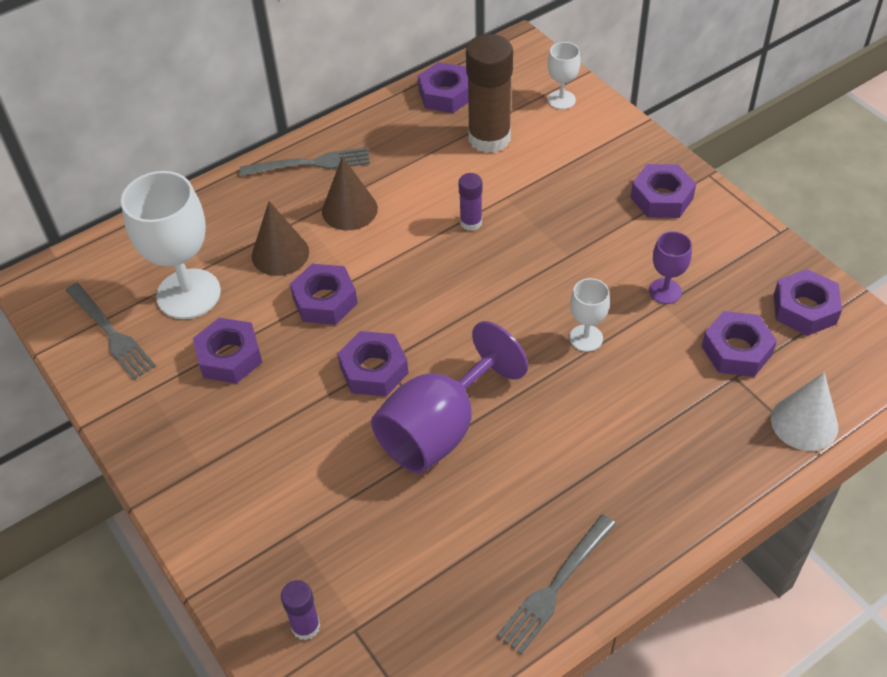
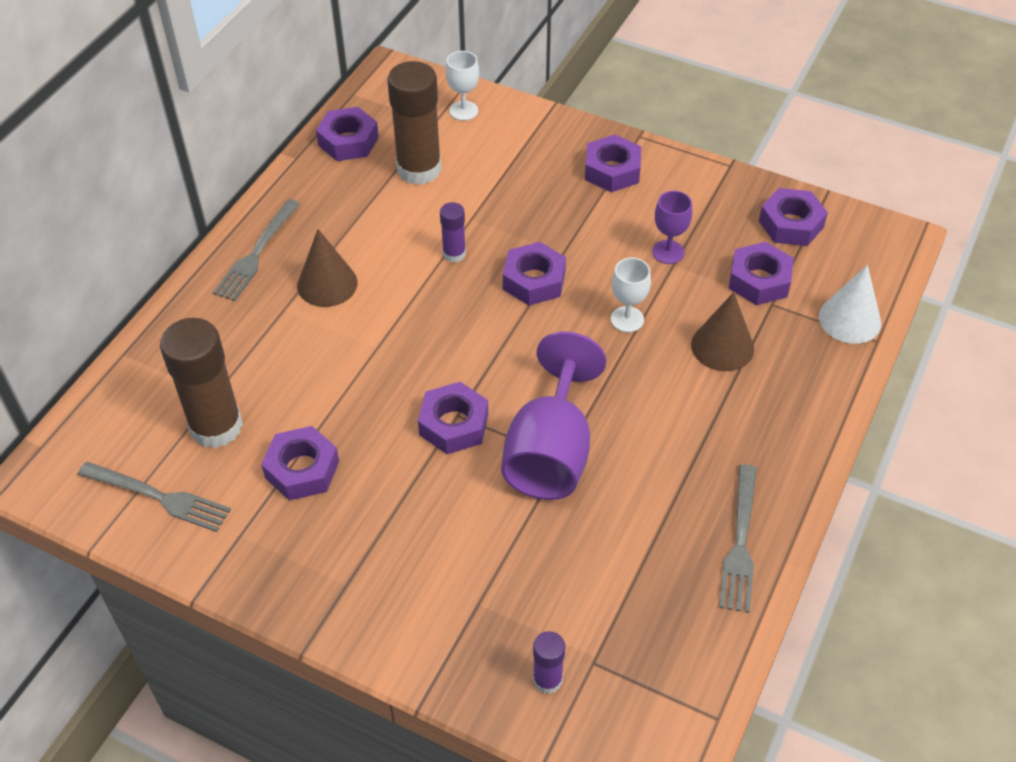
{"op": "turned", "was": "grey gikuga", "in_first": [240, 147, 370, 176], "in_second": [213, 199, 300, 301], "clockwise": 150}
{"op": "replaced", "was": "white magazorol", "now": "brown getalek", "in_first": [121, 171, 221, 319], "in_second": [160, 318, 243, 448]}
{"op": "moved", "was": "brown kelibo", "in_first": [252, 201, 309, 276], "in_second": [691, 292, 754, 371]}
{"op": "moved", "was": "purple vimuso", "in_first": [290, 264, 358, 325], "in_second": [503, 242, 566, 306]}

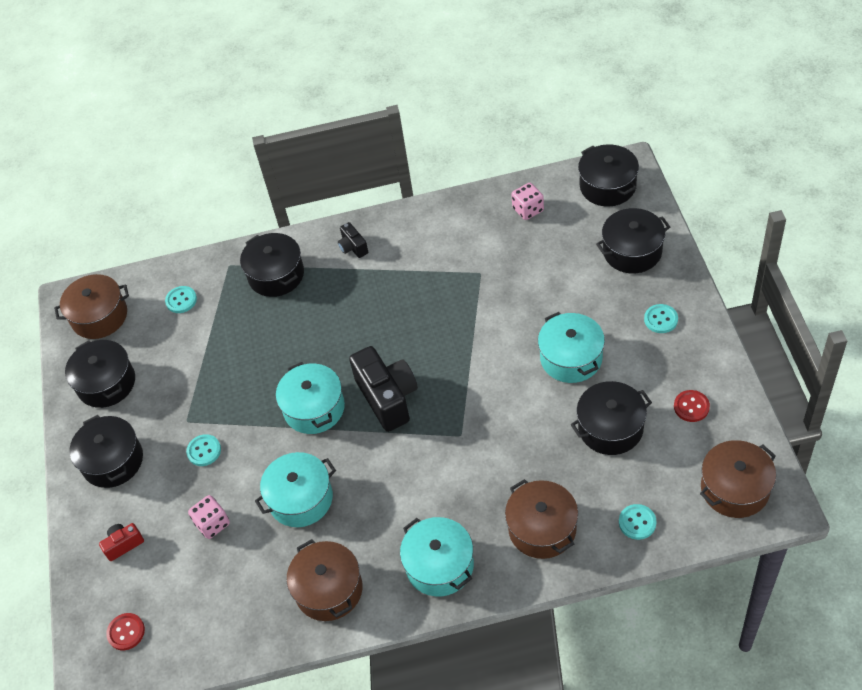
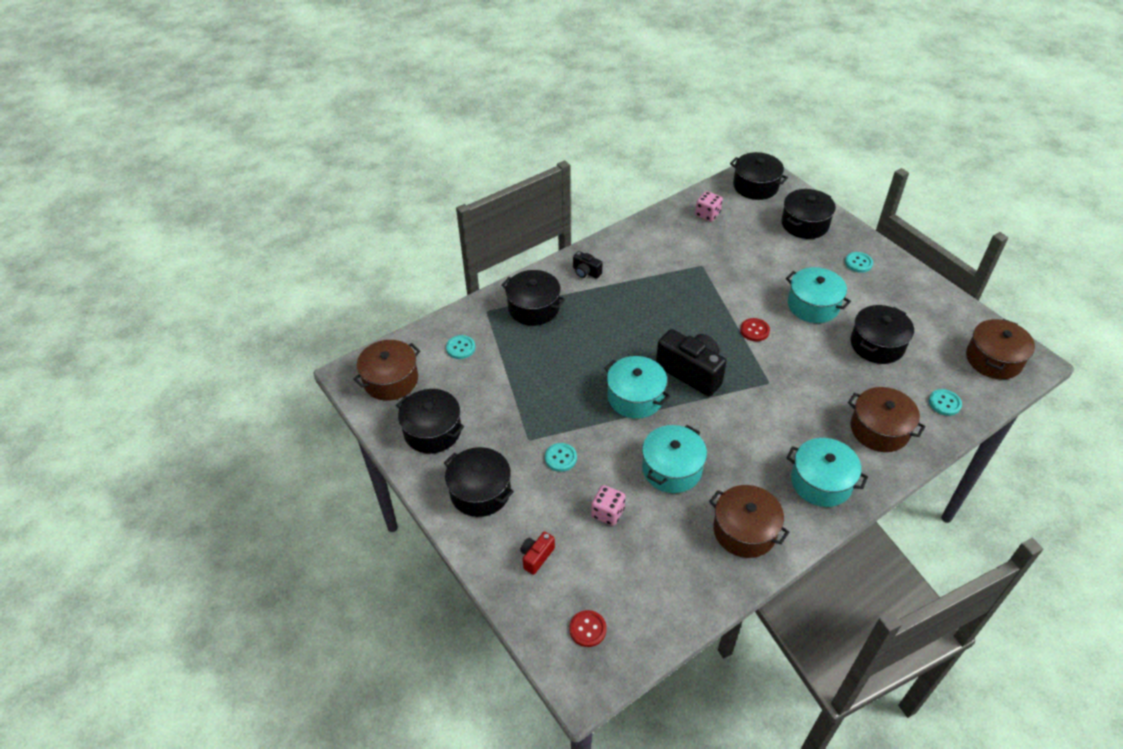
{"op": "moved", "was": "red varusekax", "in_first": [674, 390, 710, 422], "in_second": [740, 318, 770, 341]}

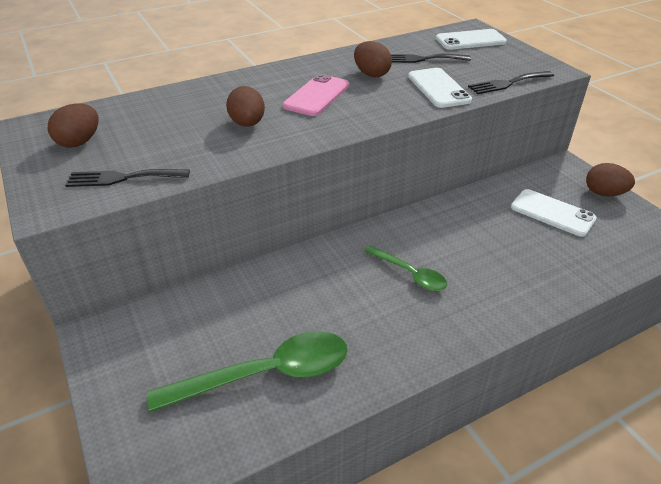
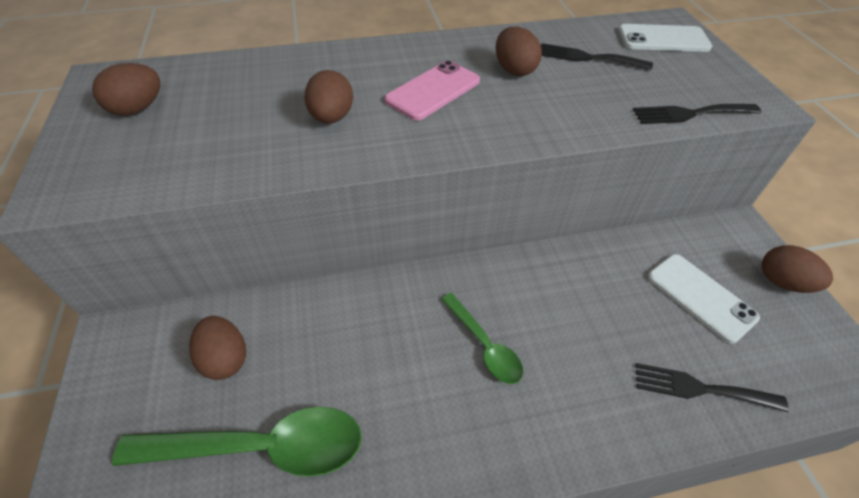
{"op": "removed", "was": "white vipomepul", "in_first": [408, 68, 472, 108]}
{"op": "moved", "was": "black gikuga", "in_first": [65, 169, 190, 187], "in_second": [635, 363, 789, 412]}
{"op": "added", "now": "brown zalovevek", "in_second": [189, 316, 246, 380]}

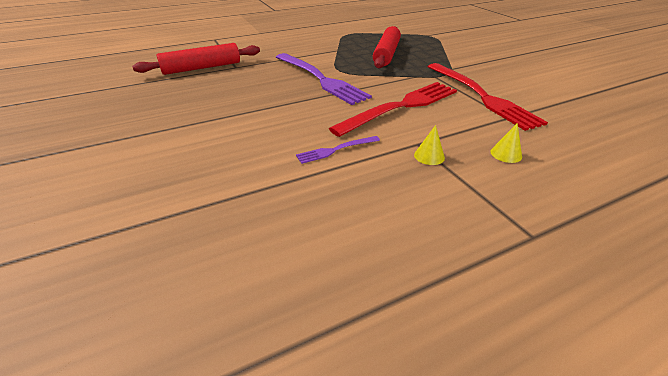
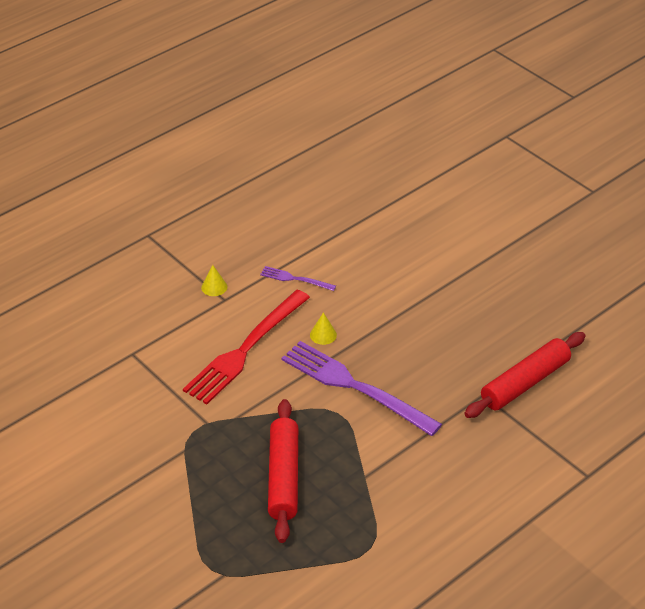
{"op": "removed", "was": "red gikuga", "in_first": [428, 63, 548, 131]}
{"op": "moved", "was": "yellow kelibo", "in_first": [490, 124, 522, 163], "in_second": [310, 312, 337, 345]}
{"op": "turned", "was": "purple gikuga", "in_first": [296, 136, 380, 164], "in_second": [260, 266, 336, 291], "clockwise": -120}

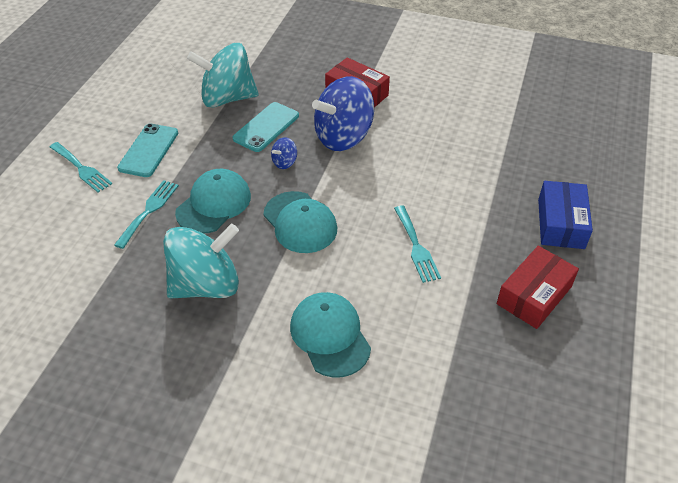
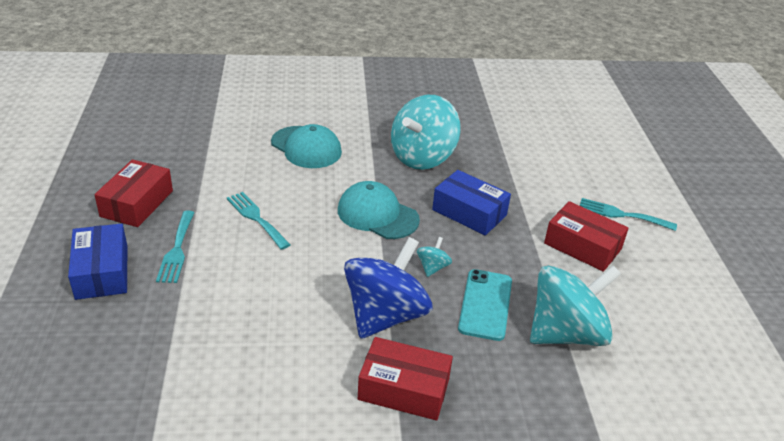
{"op": "replaced", "was": "turquoise vipomepul", "now": "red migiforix", "in_first": [117, 123, 178, 177], "in_second": [544, 201, 629, 272]}
{"op": "recoloured", "was": "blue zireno", "now": "turquoise zireno", "in_first": [271, 137, 297, 169], "in_second": [417, 237, 452, 277]}
{"op": "replaced", "was": "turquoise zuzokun", "now": "blue migiforix", "in_first": [175, 169, 251, 234], "in_second": [432, 170, 511, 236]}
{"op": "moved", "was": "turquoise gikuga", "in_first": [114, 180, 179, 249], "in_second": [156, 211, 195, 283]}

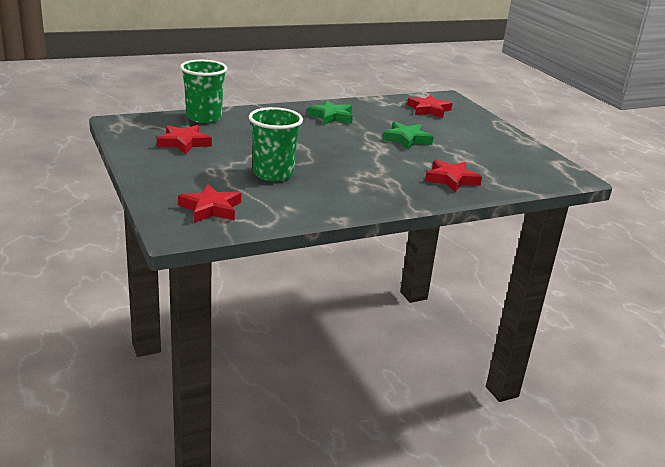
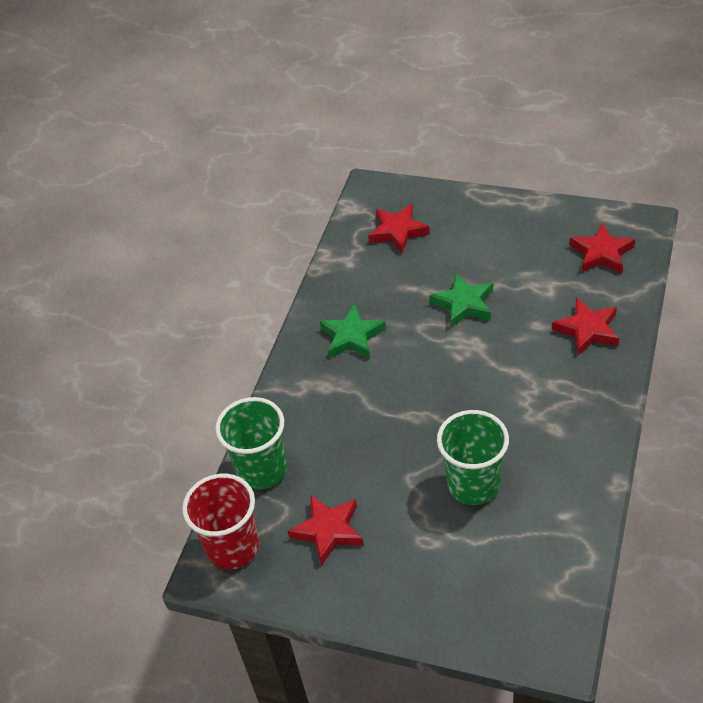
{"op": "moved", "was": "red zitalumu", "in_first": [178, 184, 241, 223], "in_second": [570, 223, 635, 274]}
{"op": "added", "now": "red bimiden", "in_second": [182, 474, 259, 569]}

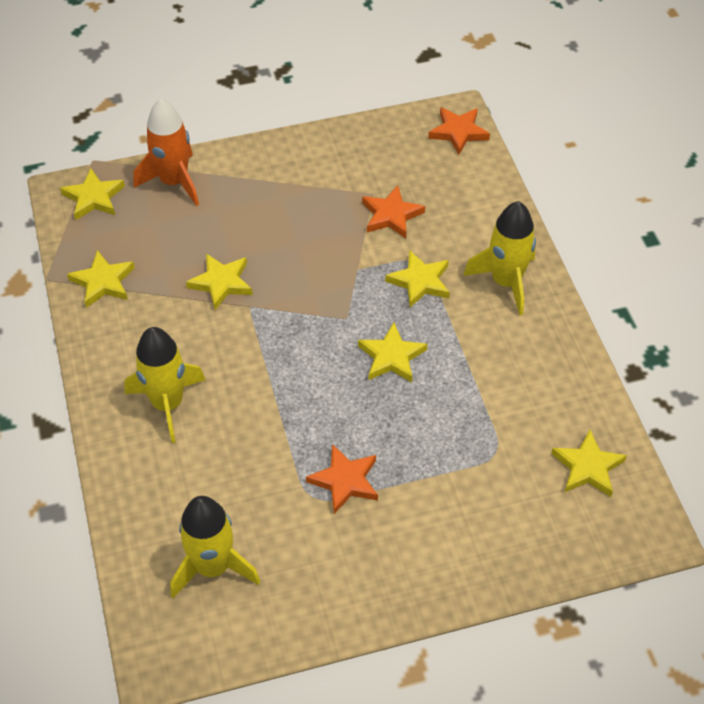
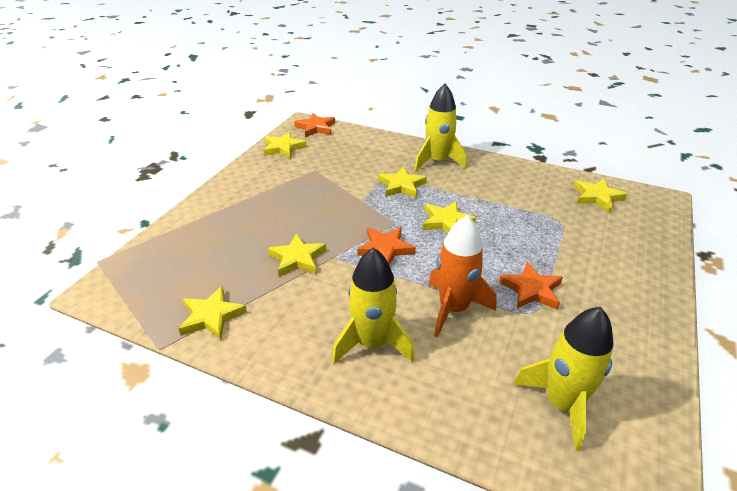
{"op": "moved", "was": "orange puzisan", "in_first": [133, 99, 199, 206], "in_second": [428, 215, 497, 338]}
{"op": "moved", "was": "yellow zitalumu", "in_first": [60, 168, 125, 220], "in_second": [263, 132, 307, 159]}
{"op": "moved", "was": "orange zitalumu", "in_first": [362, 185, 425, 238], "in_second": [357, 227, 416, 266]}

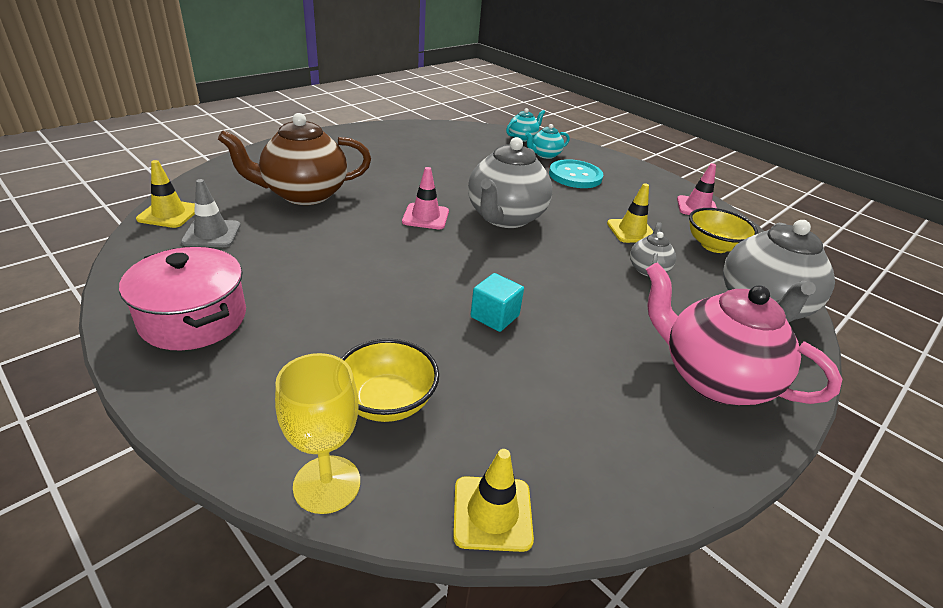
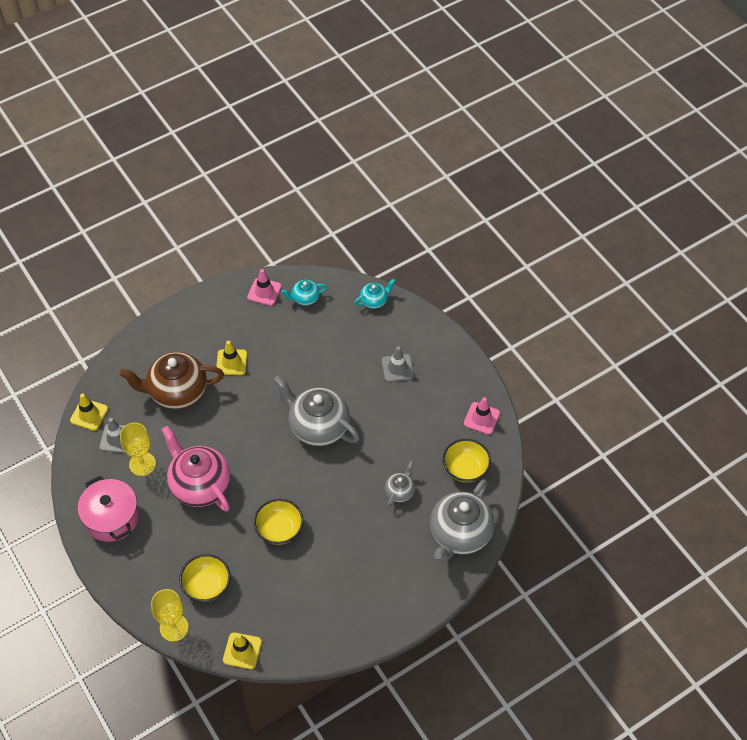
{"op": "moved", "was": "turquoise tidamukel", "in_first": [525, 124, 570, 159], "in_second": [281, 280, 327, 306]}
{"op": "turned", "was": "grey tidamukel", "in_first": [468, 137, 552, 228], "in_second": [274, 375, 359, 446], "clockwise": 90}
{"op": "replaced", "was": "turquoise varusekax", "now": "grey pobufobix", "in_first": [549, 159, 603, 188], "in_second": [382, 346, 414, 382]}
{"op": "moved", "was": "pink pobufobix", "in_first": [402, 167, 449, 229], "in_second": [247, 269, 282, 306]}
{"op": "moved", "was": "yellow pobufobix", "in_first": [607, 183, 653, 243], "in_second": [216, 341, 247, 375]}
{"op": "moved", "was": "pink tidamukel", "in_first": [646, 262, 842, 405], "in_second": [162, 426, 231, 512]}
{"op": "replaced", "was": "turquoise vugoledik", "now": "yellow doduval", "in_first": [470, 273, 524, 332], "in_second": [254, 499, 304, 545]}
{"op": "added", "now": "yellow magazorol", "in_second": [120, 422, 156, 476]}

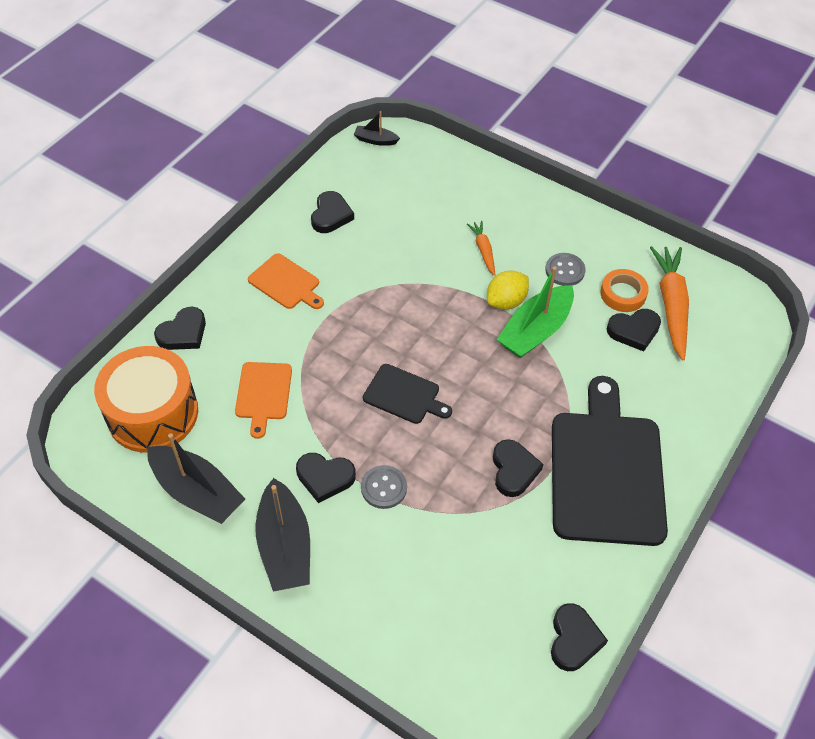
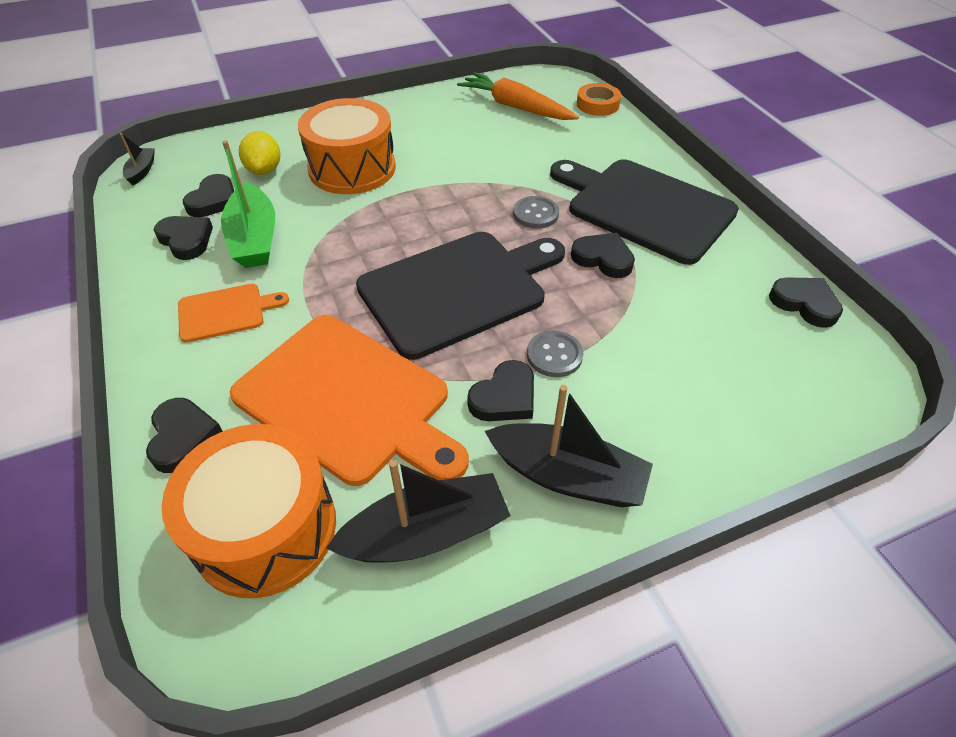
{"op": "turned", "was": "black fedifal", "in_first": [354, 111, 400, 146], "in_second": [120, 133, 155, 185], "clockwise": 135}
{"op": "replaced", "was": "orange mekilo", "now": "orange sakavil", "in_first": [467, 221, 495, 276], "in_second": [298, 98, 396, 194]}
{"op": "moved", "was": "grey varusekax", "in_first": [545, 253, 586, 286], "in_second": [513, 196, 559, 229]}
{"op": "moved", "was": "green fedifal", "in_first": [497, 266, 574, 358], "in_second": [221, 140, 275, 268]}
{"op": "moved", "was": "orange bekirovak", "in_first": [600, 269, 649, 312], "in_second": [577, 83, 621, 116]}
{"op": "moved", "was": "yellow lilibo", "in_first": [487, 271, 529, 310], "in_second": [239, 131, 280, 175]}
{"op": "moved", "was": "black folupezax", "in_first": [607, 309, 661, 352], "in_second": [183, 174, 234, 217]}
{"op": "resized", "was": "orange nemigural", "in_first": [235, 362, 292, 439], "in_second": [230, 315, 469, 486], "ratio": 2.06}
{"op": "resized", "was": "black nemigural", "in_first": [363, 364, 452, 424], "in_second": [356, 232, 565, 360], "ratio": 2.06}

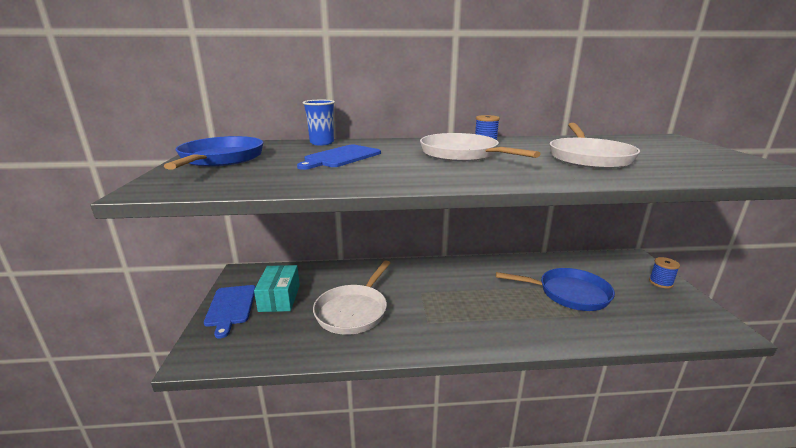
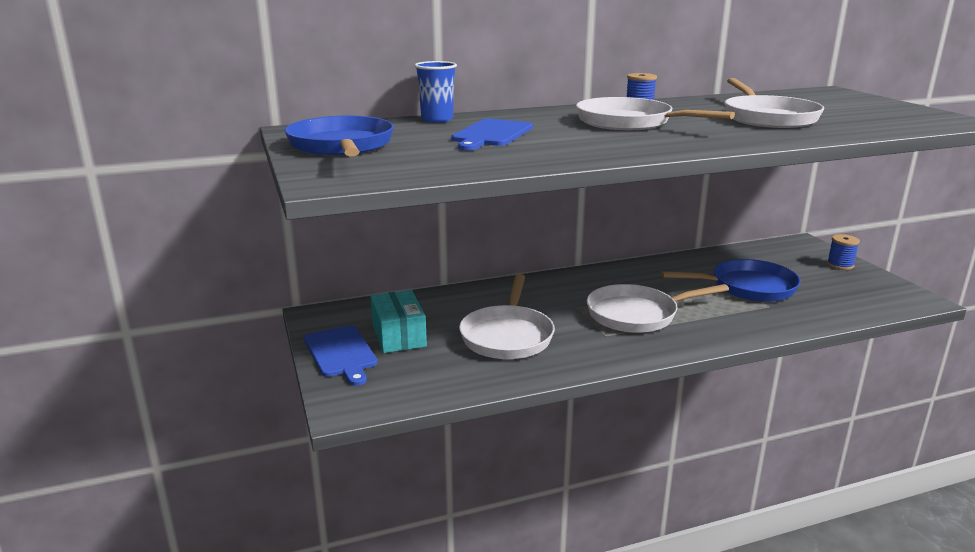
{"op": "added", "now": "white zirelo", "in_second": [587, 284, 729, 333]}

